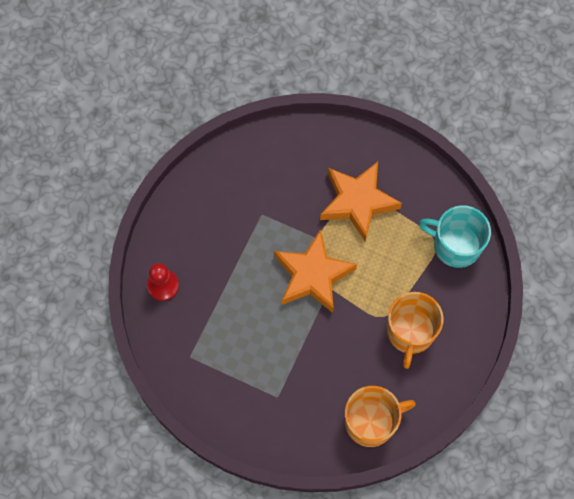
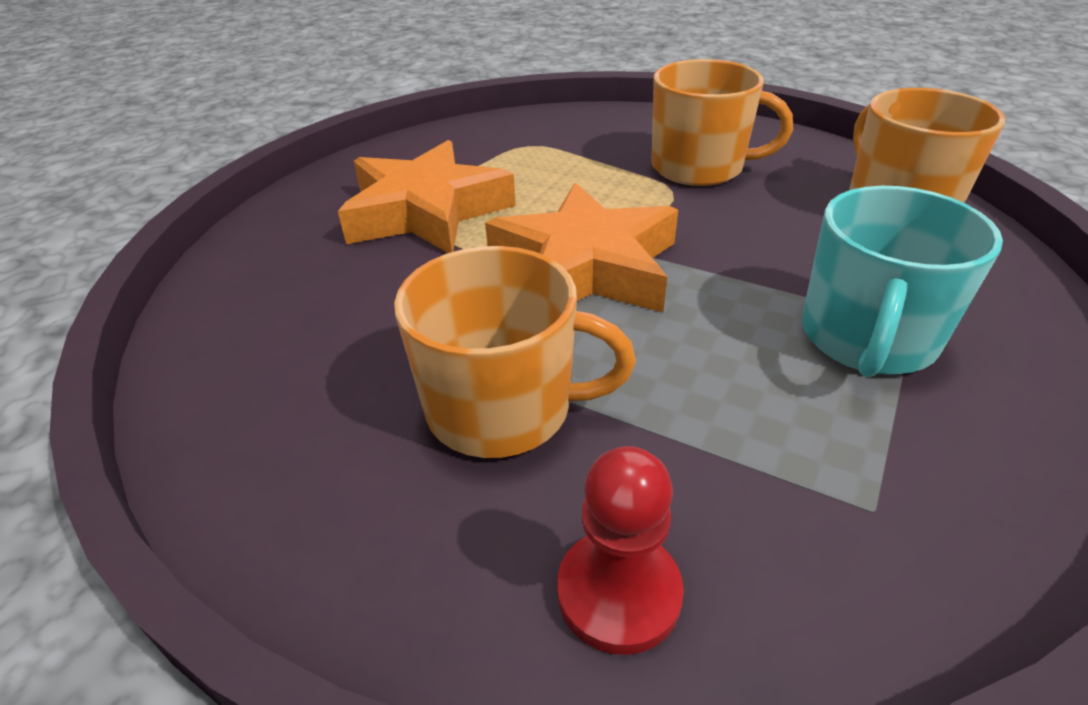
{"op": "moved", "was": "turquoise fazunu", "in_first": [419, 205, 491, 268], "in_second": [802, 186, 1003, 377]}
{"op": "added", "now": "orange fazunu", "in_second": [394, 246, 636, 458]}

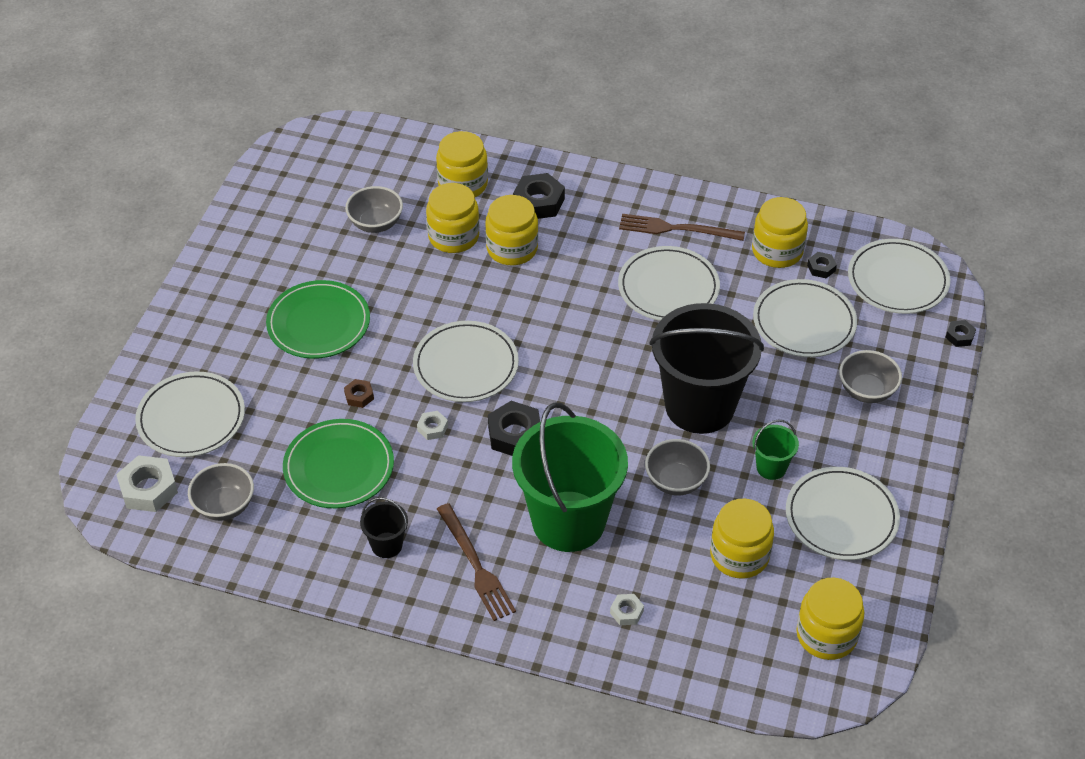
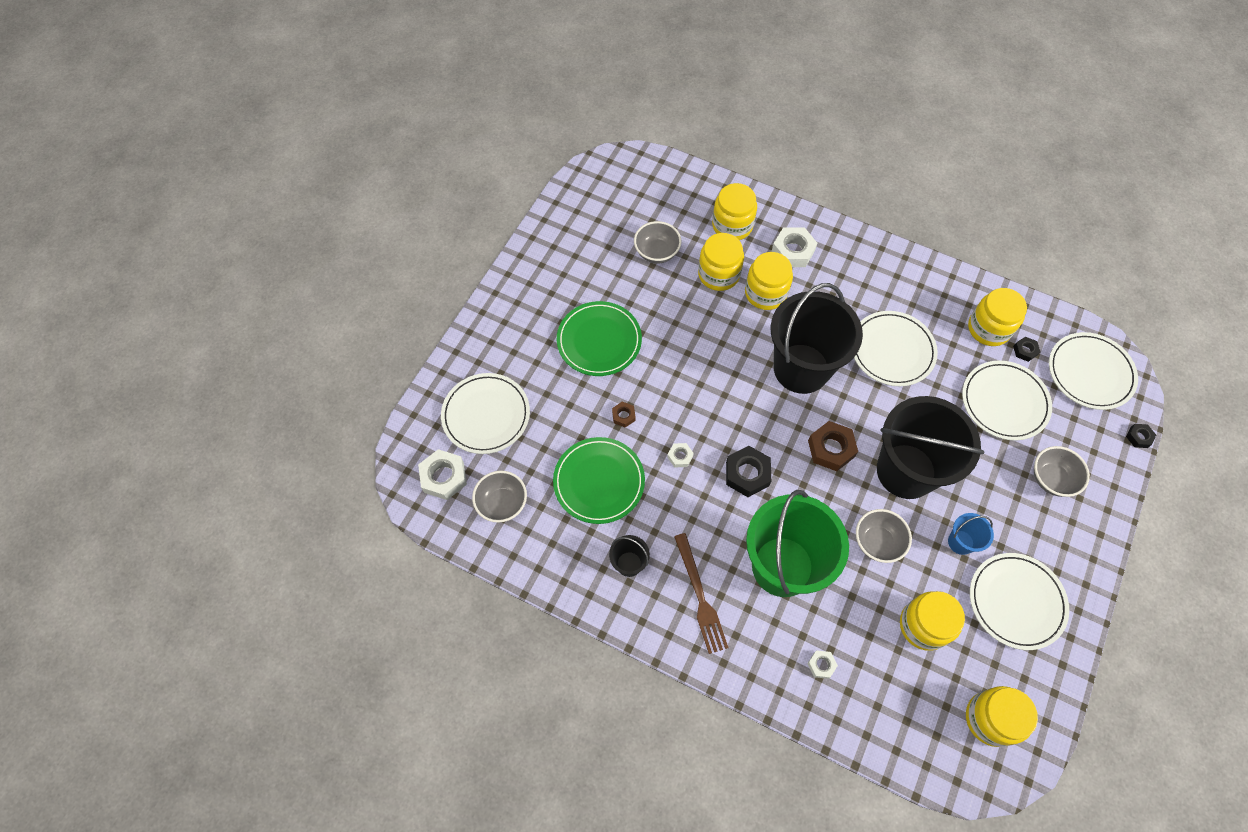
{"op": "recoloured", "was": "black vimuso", "now": "white vimuso", "in_first": [513, 173, 565, 219], "in_second": [771, 228, 817, 267]}
{"op": "removed", "was": "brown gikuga", "in_first": [619, 214, 745, 241]}
{"op": "removed", "was": "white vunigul", "in_first": [413, 321, 519, 402]}
{"op": "recoloured", "was": "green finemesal", "now": "blue finemesal", "in_first": [753, 420, 799, 480], "in_second": [948, 513, 994, 555]}
{"op": "added", "now": "black finemesal", "in_second": [771, 283, 863, 394]}
{"op": "added", "now": "brown vimuso", "in_second": [808, 421, 858, 471]}

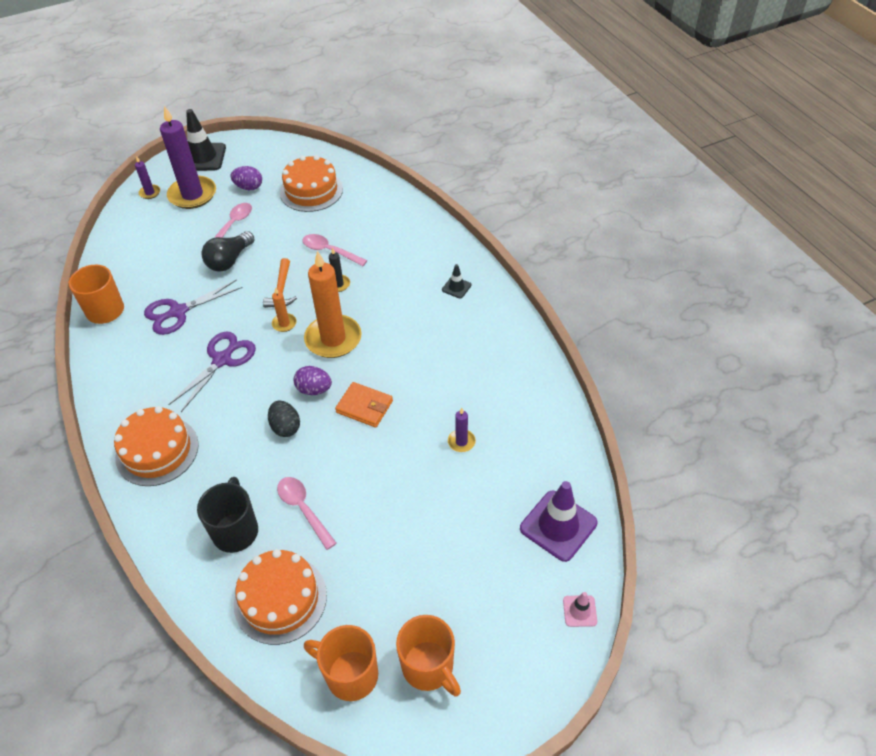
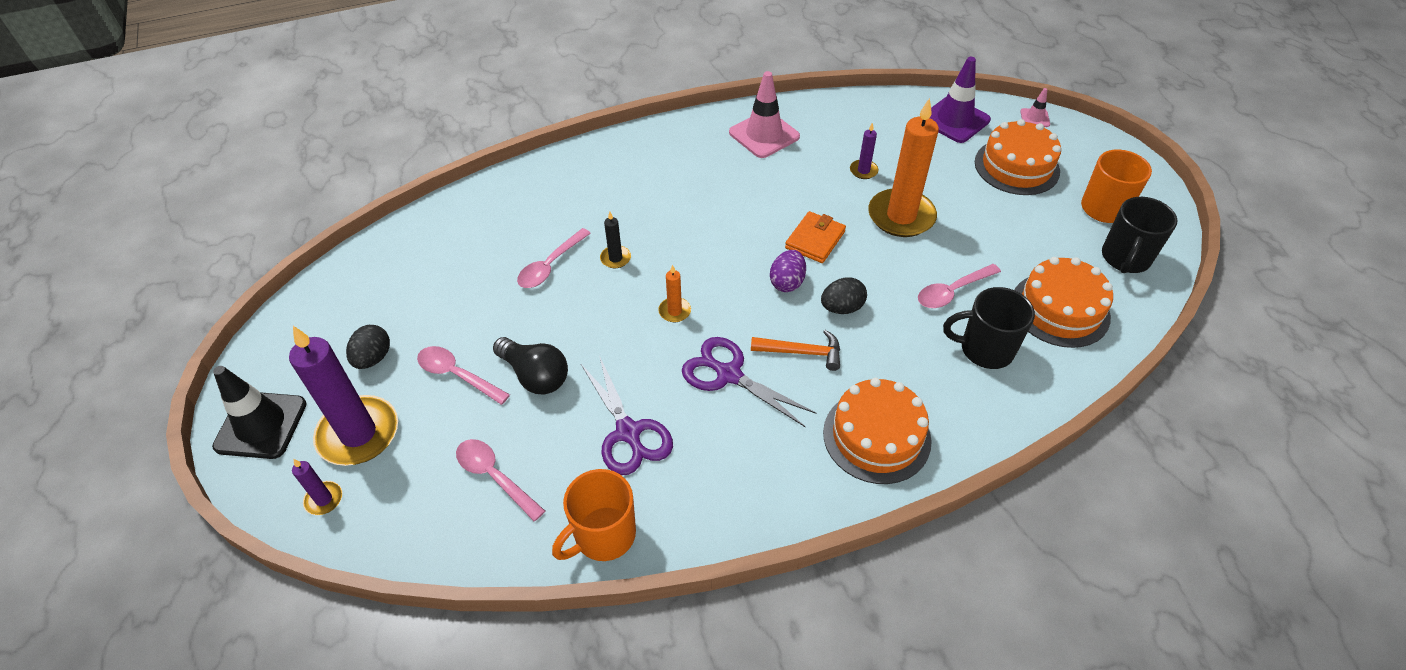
{"op": "moved", "was": "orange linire", "in_first": [280, 155, 343, 212], "in_second": [975, 119, 1061, 195]}
{"op": "recoloured", "was": "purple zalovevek", "now": "black zalovevek", "in_first": [230, 166, 262, 190], "in_second": [346, 325, 390, 369]}
{"op": "moved", "was": "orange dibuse", "in_first": [304, 251, 362, 358], "in_second": [868, 98, 939, 237]}
{"op": "moved", "was": "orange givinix", "in_first": [263, 258, 297, 308], "in_second": [751, 330, 840, 371]}
{"op": "removed", "was": "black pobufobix", "in_first": [442, 264, 471, 298]}
{"op": "recoloured", "was": "orange fazunu", "now": "black fazunu", "in_first": [304, 625, 378, 701], "in_second": [1102, 197, 1177, 273]}
{"op": "added", "now": "pink pobufobix", "in_second": [729, 71, 800, 158]}
{"op": "added", "now": "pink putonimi", "in_second": [456, 439, 545, 521]}

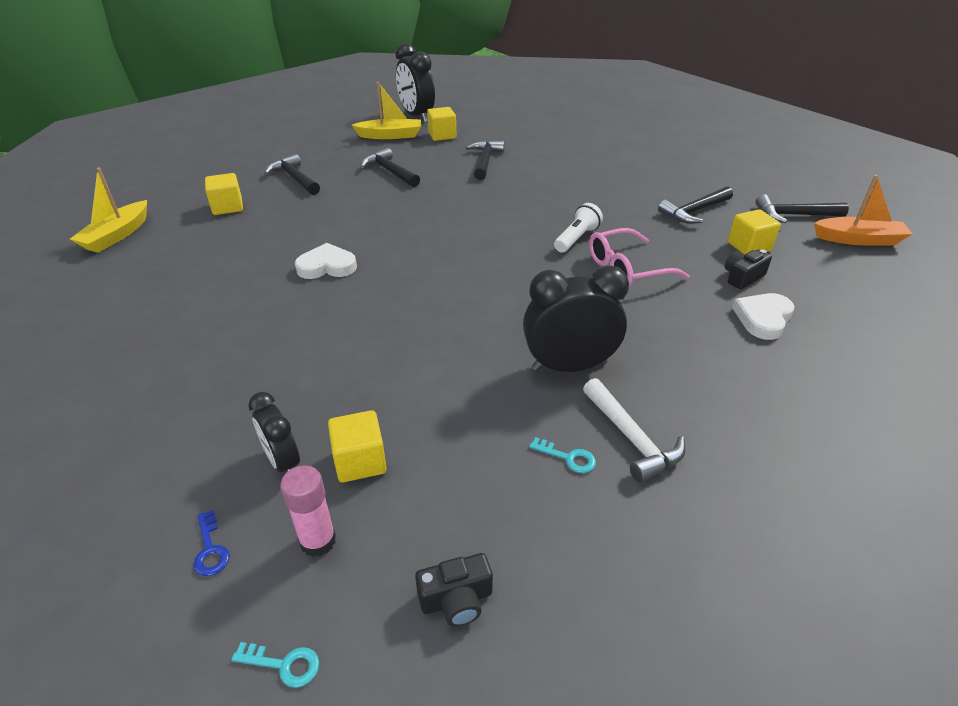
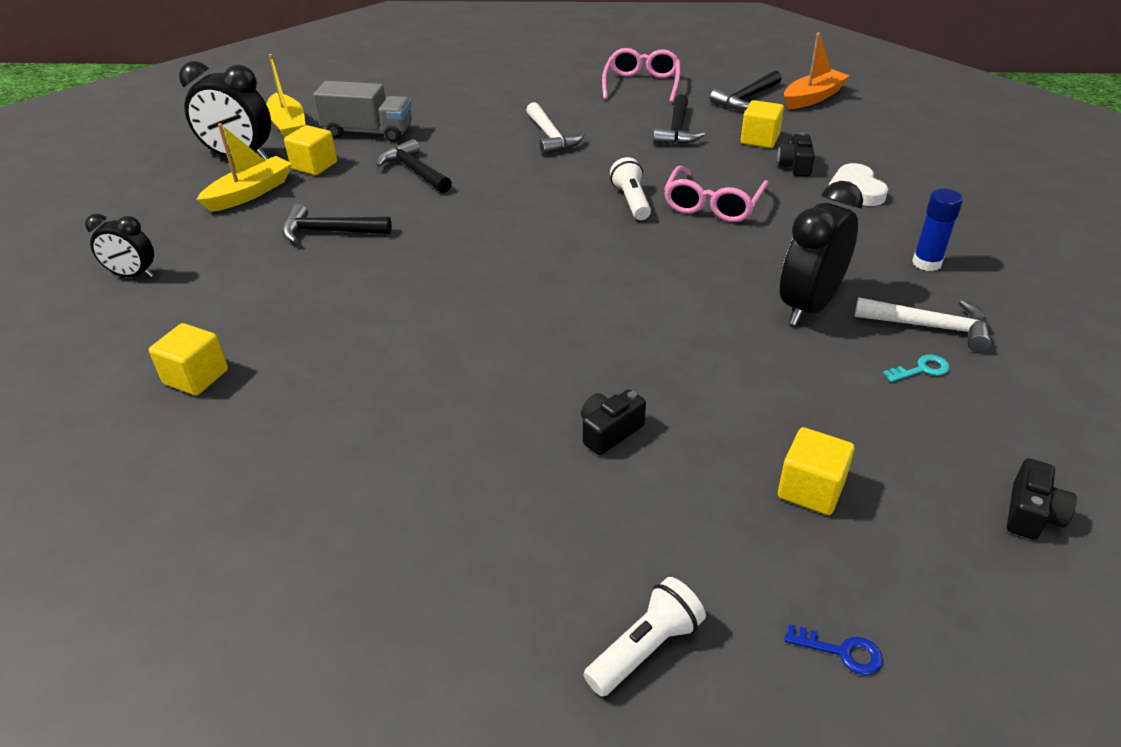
{"op": "removed", "was": "black givinix", "in_first": [264, 154, 320, 195]}
{"op": "moved", "was": "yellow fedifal", "in_first": [70, 167, 147, 253], "in_second": [266, 54, 306, 137]}
{"op": "removed", "was": "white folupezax", "in_first": [295, 243, 357, 279]}
{"op": "moved", "was": "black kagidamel", "in_first": [248, 392, 300, 472], "in_second": [85, 214, 154, 277]}
{"op": "removed", "was": "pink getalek", "in_first": [280, 465, 336, 557]}
{"op": "removed", "was": "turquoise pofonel", "in_first": [231, 642, 319, 688]}
{"op": "added", "now": "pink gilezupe", "in_second": [602, 48, 680, 103]}
{"op": "added", "now": "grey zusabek", "in_second": [313, 81, 412, 142]}
{"op": "added", "now": "white givinix", "in_second": [526, 102, 585, 155]}
{"op": "added", "now": "blue getalek", "in_second": [912, 189, 963, 271]}
{"op": "added", "now": "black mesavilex", "in_second": [581, 389, 646, 455]}
{"op": "added", "now": "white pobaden", "in_second": [583, 577, 706, 697]}

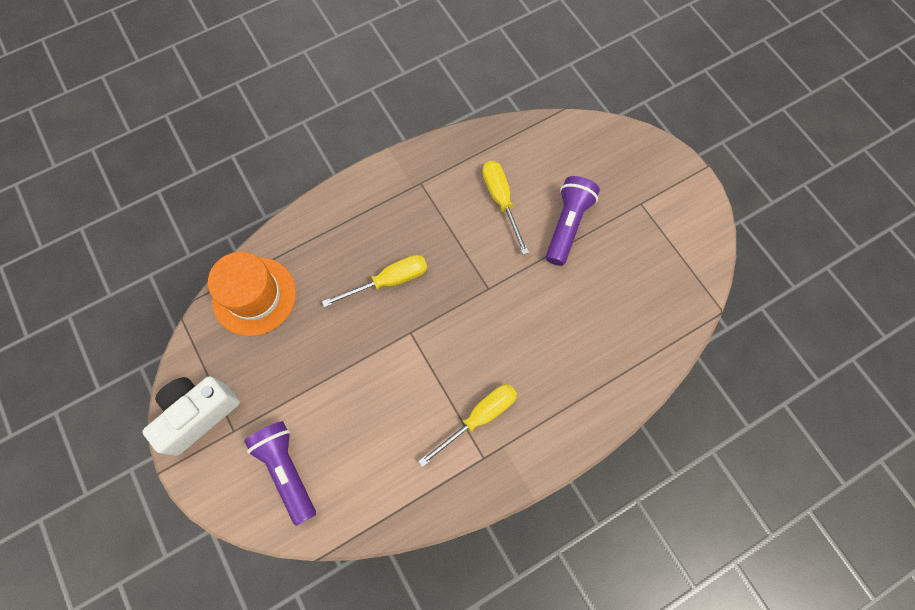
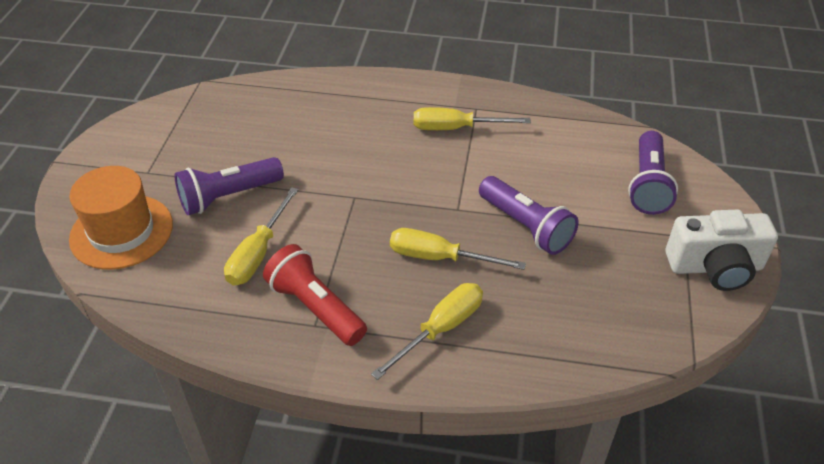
{"op": "moved", "was": "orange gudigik", "in_first": [208, 252, 296, 336], "in_second": [69, 166, 173, 270]}
{"op": "added", "now": "purple pobaden", "in_second": [479, 176, 579, 255]}
{"op": "added", "now": "red pobaden", "in_second": [263, 244, 367, 346]}
{"op": "added", "now": "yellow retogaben", "in_second": [371, 283, 483, 380]}

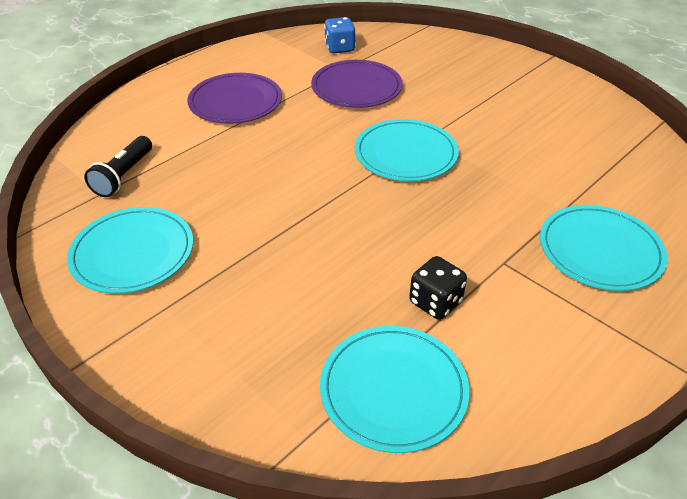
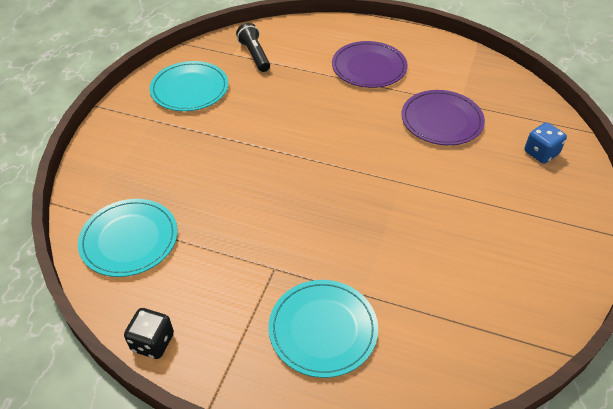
{"op": "moved", "was": "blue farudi", "in_first": [324, 17, 356, 53], "in_second": [524, 122, 567, 164]}
{"op": "removed", "was": "turquoise vunigul", "in_first": [355, 119, 459, 181]}
{"op": "turned", "was": "black pobaden", "in_first": [84, 136, 152, 197], "in_second": [236, 23, 270, 72], "clockwise": 75}
{"op": "moved", "was": "black farudi", "in_first": [409, 256, 467, 320], "in_second": [124, 308, 174, 359]}

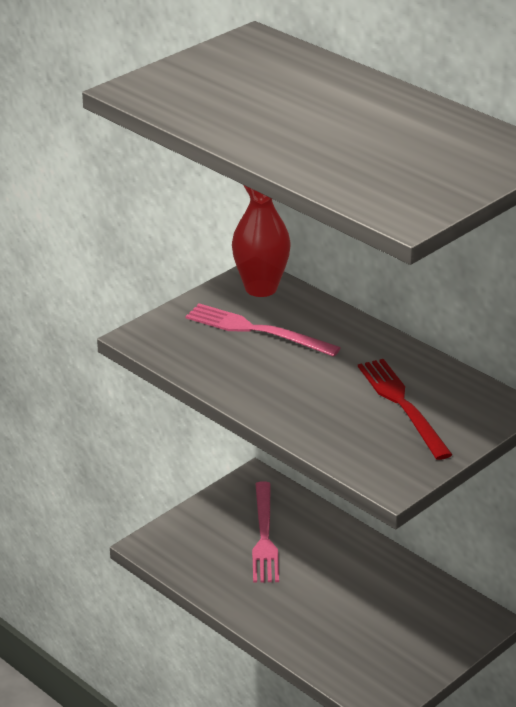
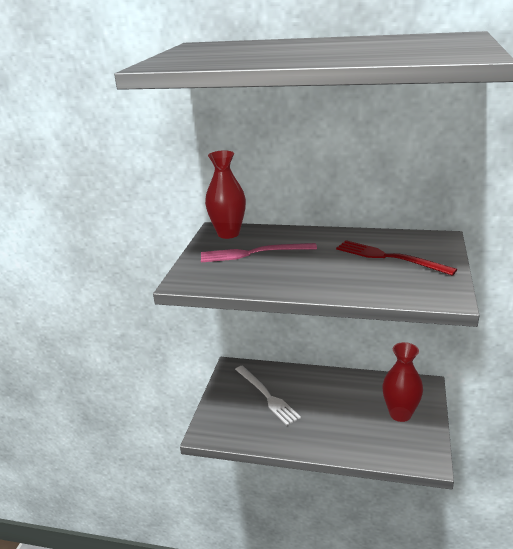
{"op": "recoloured", "was": "pink gikuga", "now": "white gikuga", "in_first": [252, 481, 279, 583], "in_second": [235, 366, 301, 425]}
{"op": "added", "now": "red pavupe", "in_second": [382, 342, 423, 422]}

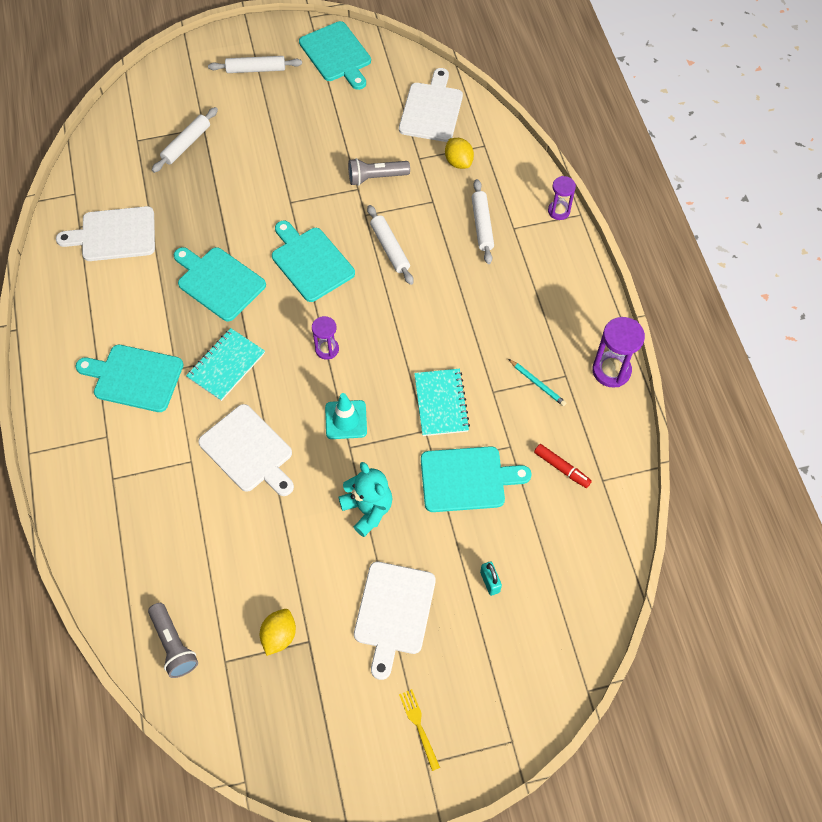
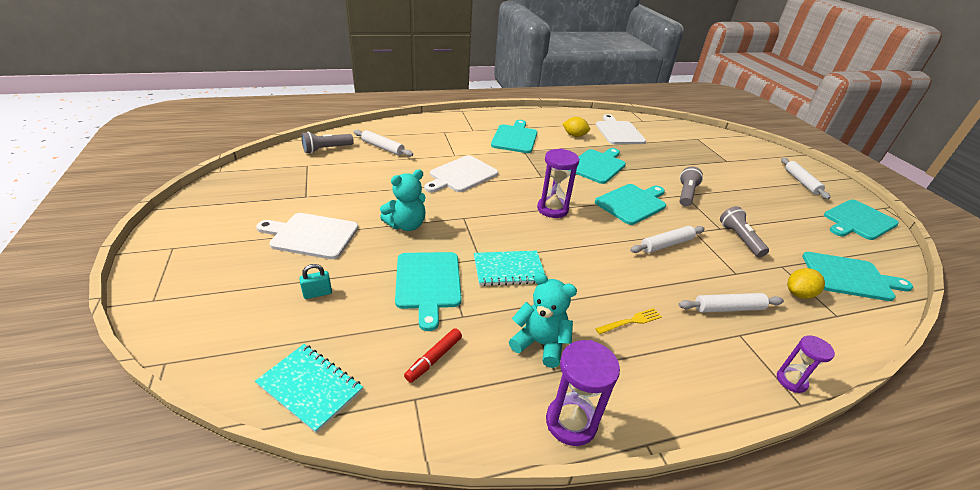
{"op": "recoloured", "was": "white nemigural", "now": "turquoise nemigural", "in_first": [399, 68, 463, 142], "in_second": [802, 252, 913, 301]}
{"op": "moved", "was": "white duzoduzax", "in_first": [152, 107, 218, 173], "in_second": [354, 130, 413, 157]}
{"op": "resized", "was": "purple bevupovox", "in_first": [312, 316, 339, 360], "in_second": [537, 149, 579, 218], "ratio": 1.61}
{"op": "moved", "was": "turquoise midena", "in_first": [186, 328, 265, 401], "in_second": [255, 344, 363, 433]}
{"op": "replaced", "was": "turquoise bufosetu", "now": "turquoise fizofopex", "in_first": [508, 359, 566, 406], "in_second": [509, 273, 577, 368]}
{"op": "removed", "was": "turquoise pobufobix", "in_first": [325, 393, 367, 439]}
{"op": "moved", "was": "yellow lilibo", "in_first": [260, 609, 296, 656], "in_second": [563, 117, 590, 137]}
{"op": "moved", "was": "yellow gikuga", "in_first": [399, 689, 440, 771], "in_second": [595, 308, 662, 334]}
{"op": "added", "now": "grey pobaden", "in_second": [679, 166, 703, 207]}

